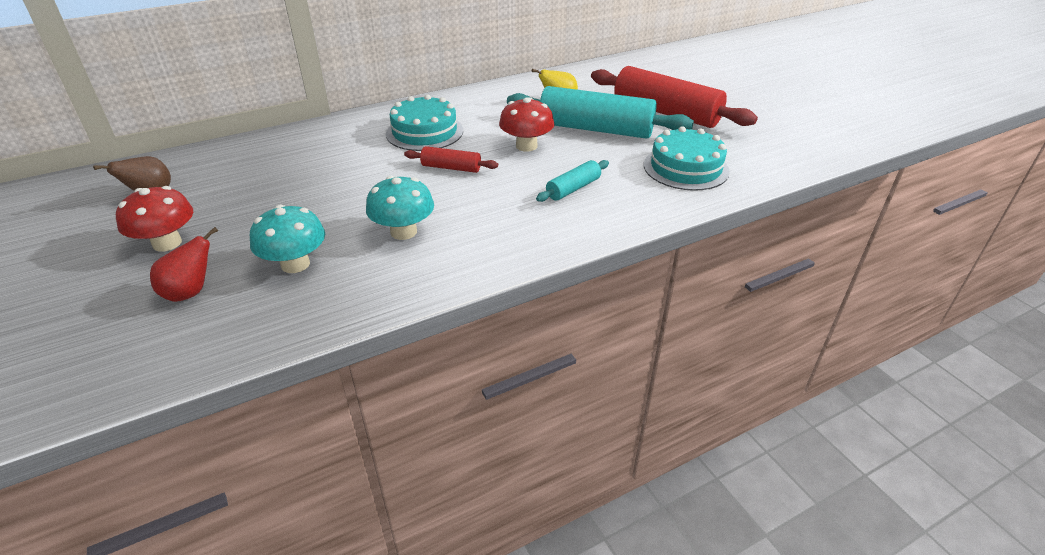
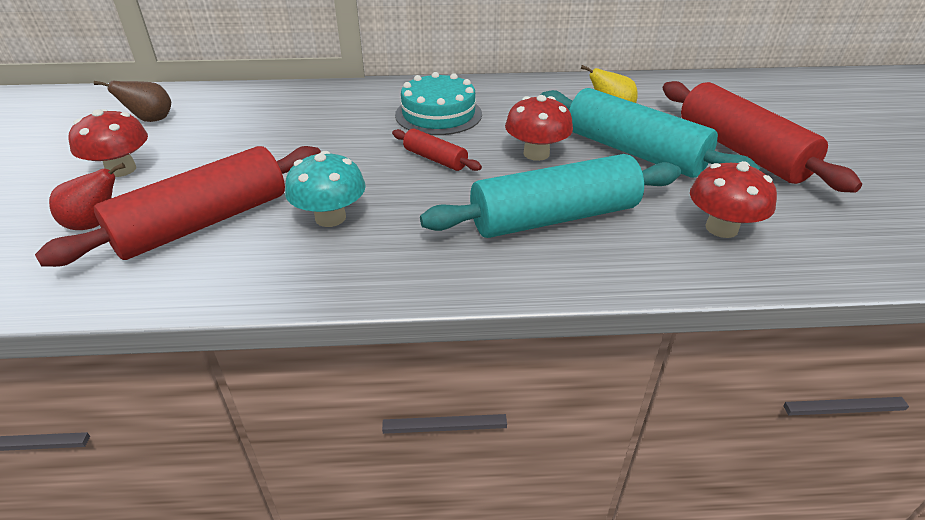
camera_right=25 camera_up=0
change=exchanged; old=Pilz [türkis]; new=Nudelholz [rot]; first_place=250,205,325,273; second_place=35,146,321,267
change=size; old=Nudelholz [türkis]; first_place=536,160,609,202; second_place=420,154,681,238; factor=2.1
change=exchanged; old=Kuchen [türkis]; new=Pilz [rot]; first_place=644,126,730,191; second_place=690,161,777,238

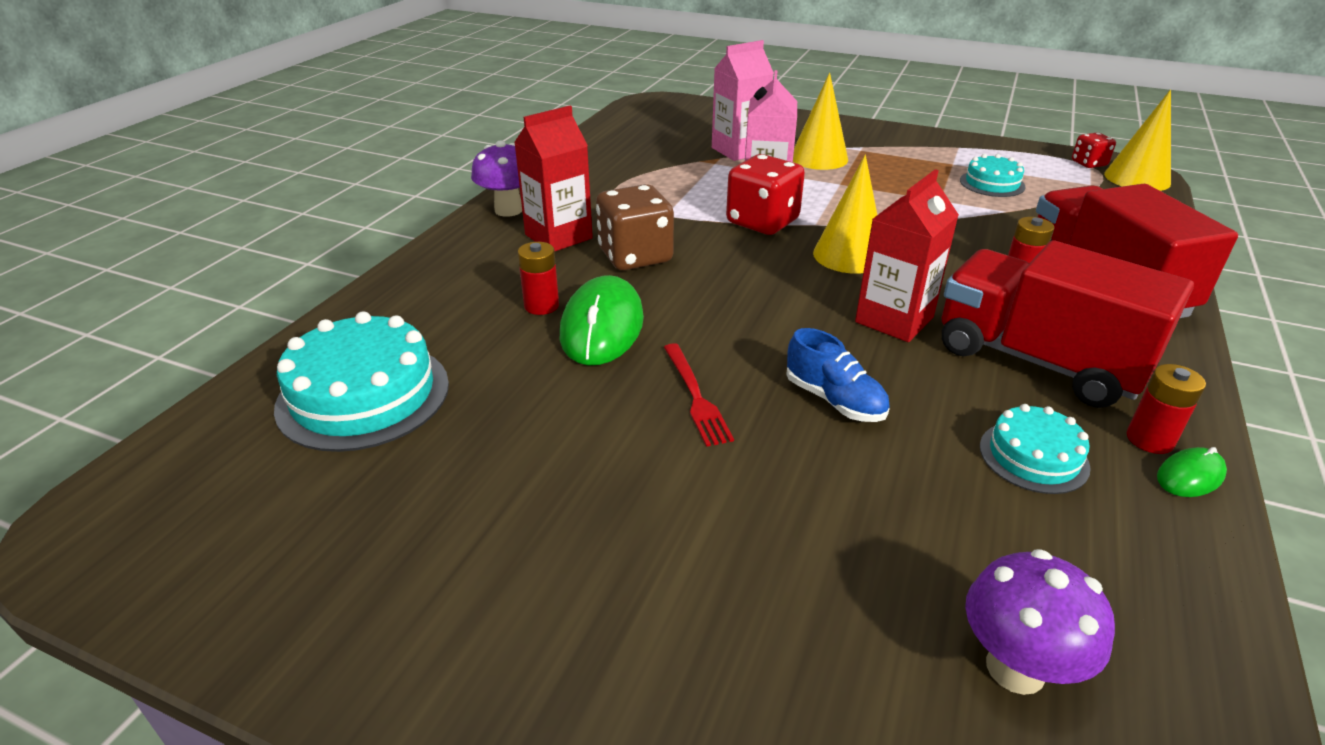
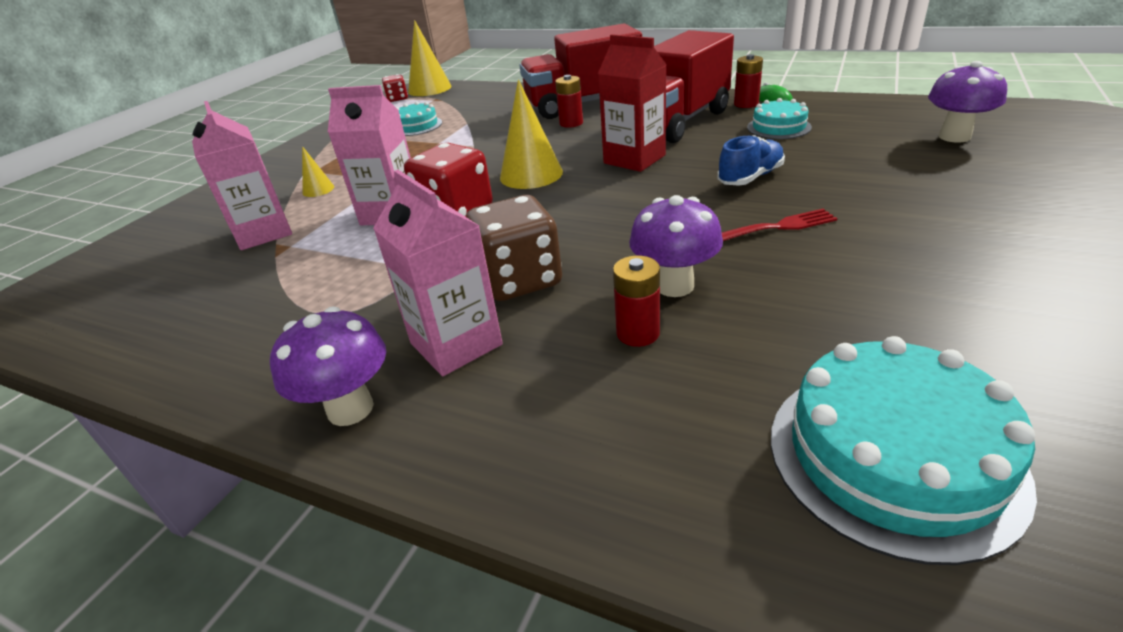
camera_right=-85 camera_up=0
change=colour; old=Getränkekarton [rot]; new=Getränkekarton [rosa]; first_place=514,106,593,251; second_place=373,170,503,376
change=exchanged; old=Computermaus [grün]; new=Pilz [lila]; first_place=560,275,644,366; second_place=629,195,723,297
change=size; old=Kegel [gelb]; first_place=793,73,848,170; second_place=302,146,334,197; factor=0.51

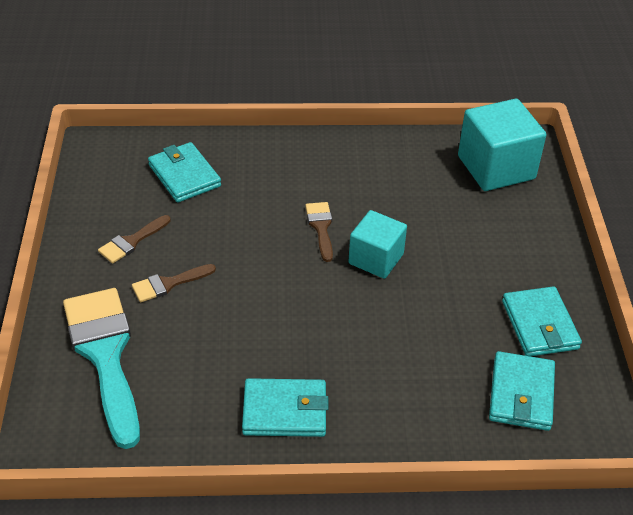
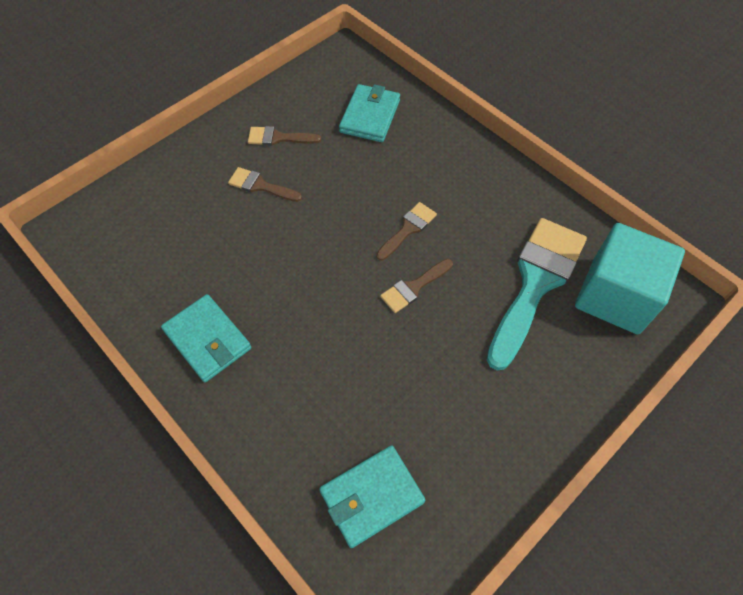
camera_right=50 camera_up=15
change=relocated; old=Pinsel [türkis]; first_place=63,288,140,449; second_place=487,218,587,371
change=exchanged; old=Kubus [türkis]; new=Pinsel [braun]; first_place=348,210,407,279; second_place=380,259,453,313
change=missing; old=Geldbörse [türkis]; first_place=502,286,582,356

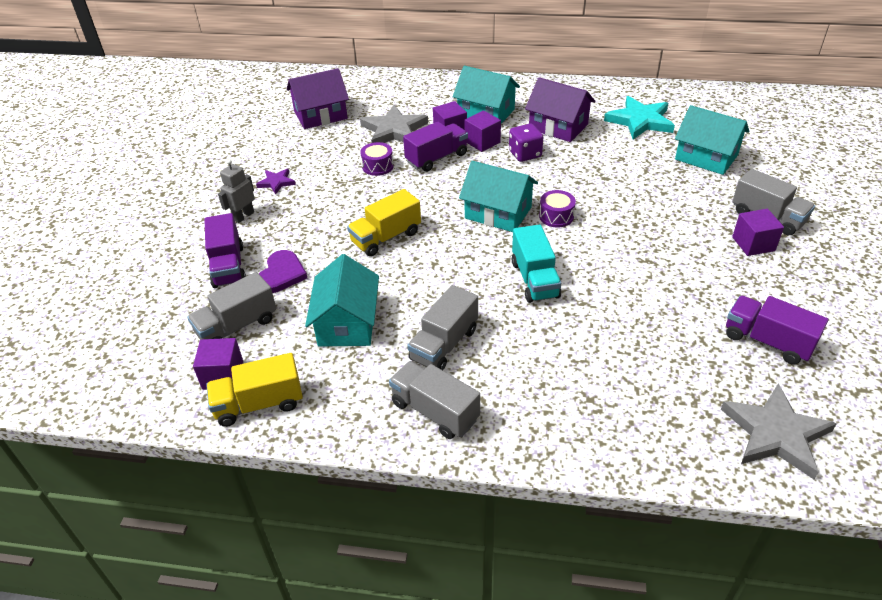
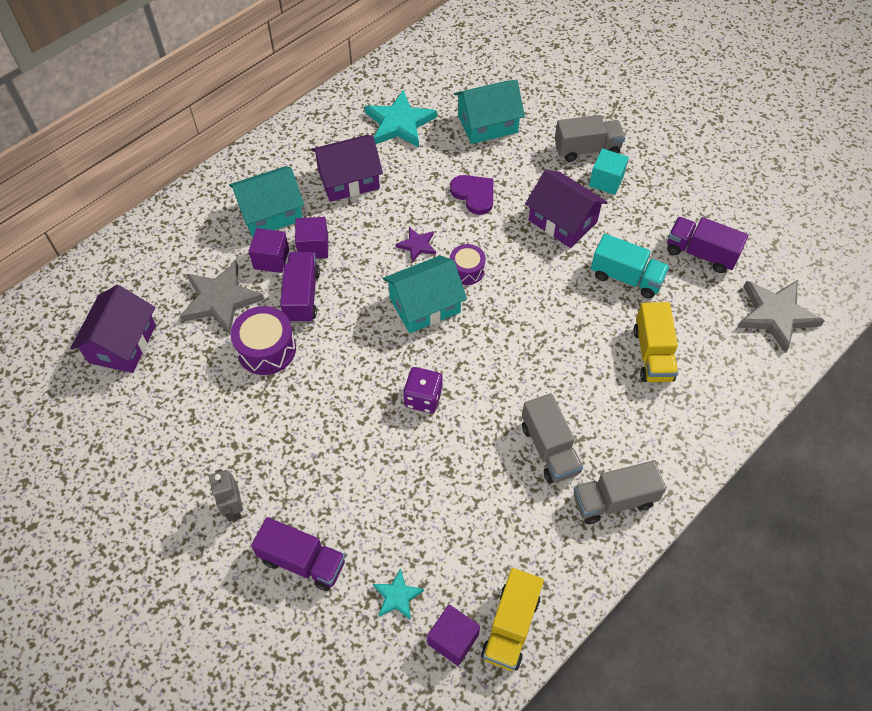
camera_right=-55 camera_up=15
change=exchanged; old=Lastwagen [grau]; new=Stern [türkis]; first_place=187,272,276,340; second_place=373,568,424,620
change=relocated; old=Stern [lila]; first_place=256,168,296,195; second_place=395,227,436,262
change=relocated; old=Herz [lila]; first_place=259,250,307,293; second_place=450,175,493,215
change=missing; old=Haus [türkis]; first_place=305,254,379,347
change=relocated; old=Lastwagen [gelb]; first_place=347,189,421,256; second_place=633,302,678,382
change=size; old=Trommel [lila]; first_place=360,142,394,176; second_place=230,306,296,375; factor=1.58
change=relocated; old=Spielwürfel [lila]; first_place=509,124,543,162; second_place=403,367,443,413
change=relocated; old=Lastwagen [türkis]; first_place=512,224,561,303; second_place=591,234,670,299
change=spun; old=Lastwagen [lila]; first_place=726,296,828,364; second_place=667,217,748,273; degrees=45
change=colour; old=Kubus [lila]; new=Kubus [türkis]; first_place=732,209,784,256; second_place=589,148,629,195
change=appeared; new=Haus [lila]; second_place=525,170,608,248

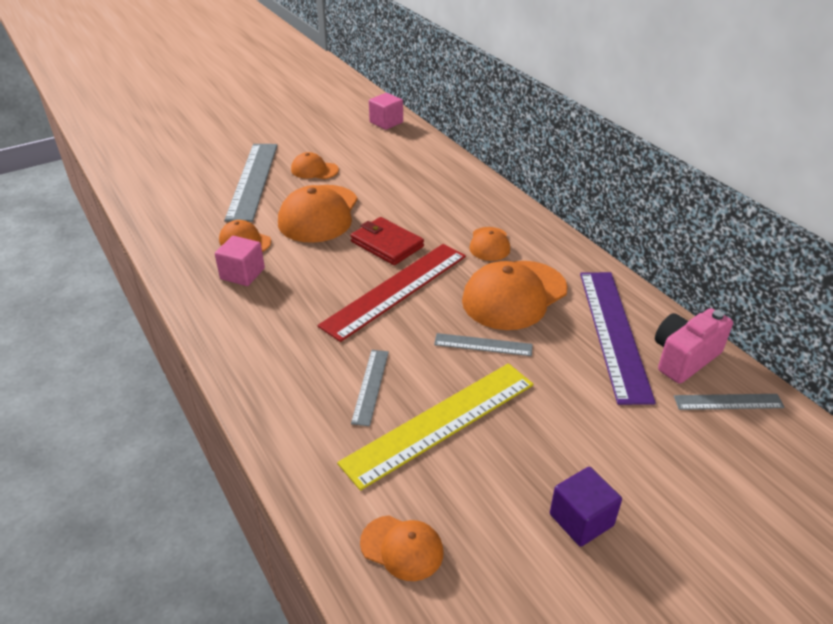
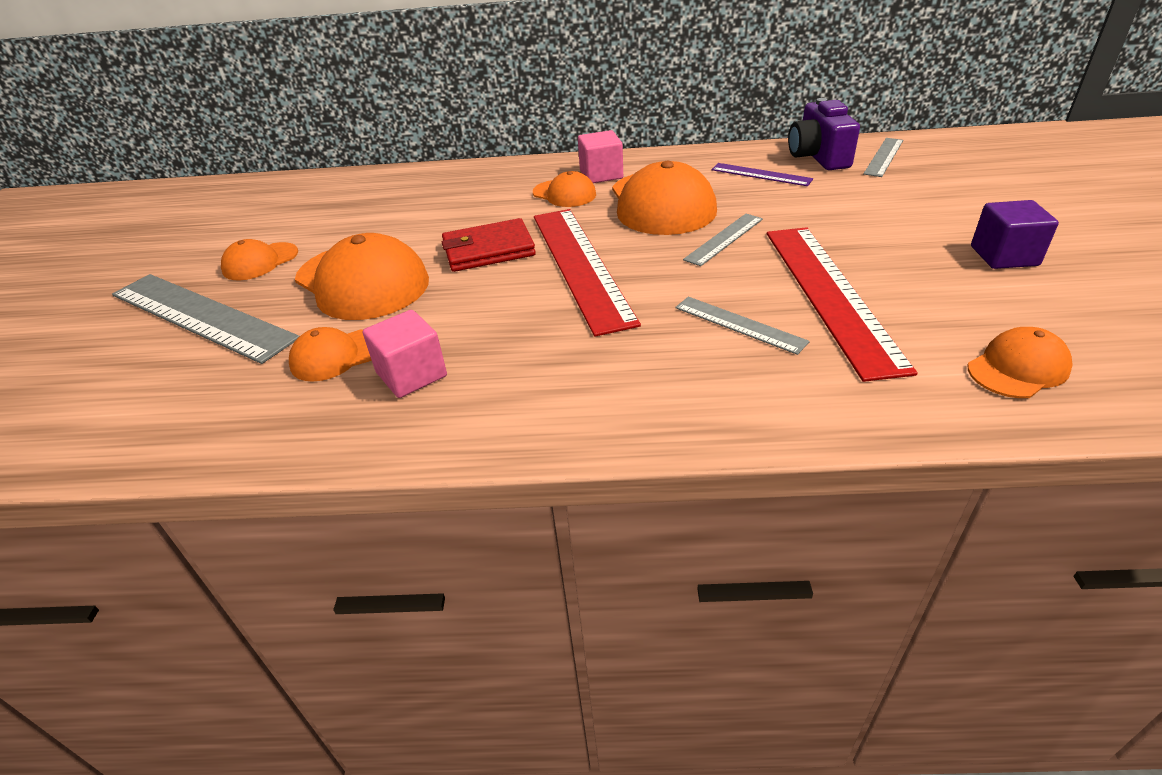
camera_right=-55 camera_up=0
change=colour; old=Lineal [gelb]; new=Lineal [rot]; first_place=337,363,534,491; second_place=767,227,918,382
change=relocated; old=Kubus [rosa]; first_place=369,93,403,130; second_place=578,130,623,183
change=size; old=Lineal [lila]; first_place=580,272,656,405; second_place=711,163,813,186; factor=0.49
change=colour; old=Kamera [rosa]; new=Kamera [lila]; first_place=655,308,733,384; second_place=788,98,860,170

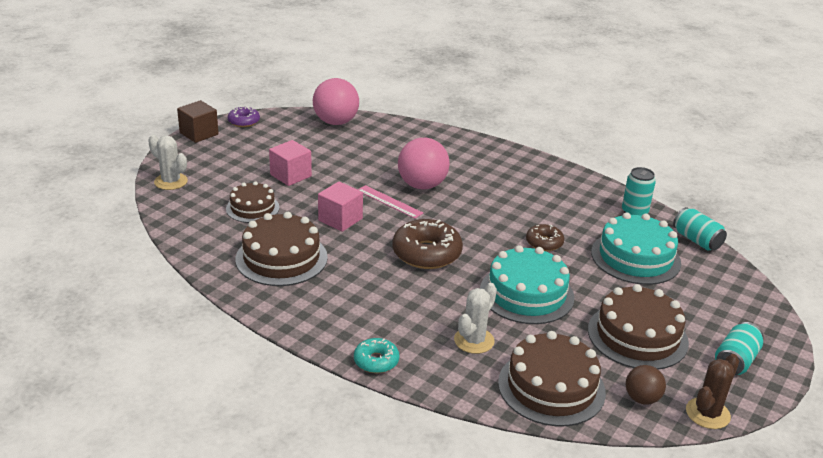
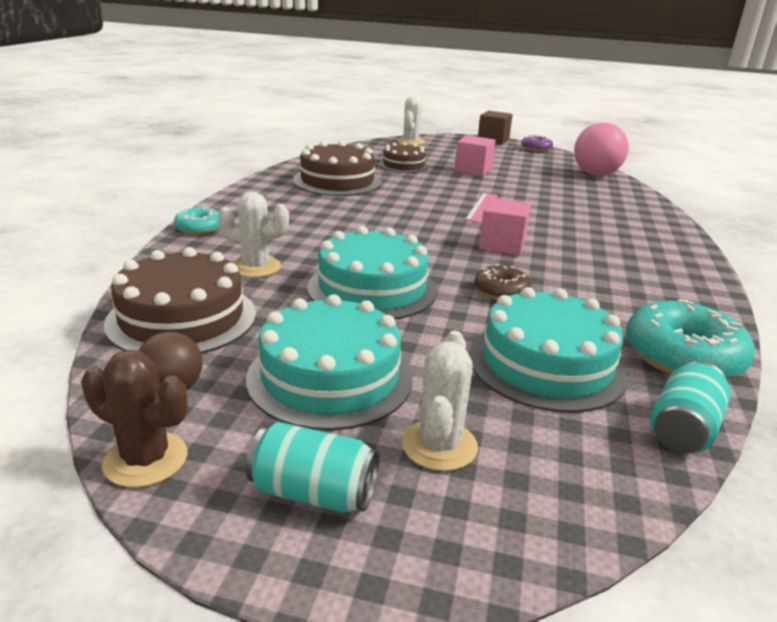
camera_right=70 camera_up=-5
change=relocated; old=Kubus [rosa]; first_place=318,181,363,232; second_place=479,198,531,256
change=missing; old=Donut [braun]; first_place=393,219,463,269
change=missing; old=Ball [rosa]; first_place=398,138,450,189
change=colour; old=Kuchen [braun]; new=Kuchen [türkis]; first_place=588,284,689,369; second_place=246,294,413,431
change=exchanged; old=Dose [türkis]; new=Donut [türkis]; first_place=622,167,656,216; second_place=626,300,755,379
change=appeared; new=Kaktus [weiß]; second_place=402,330,478,471

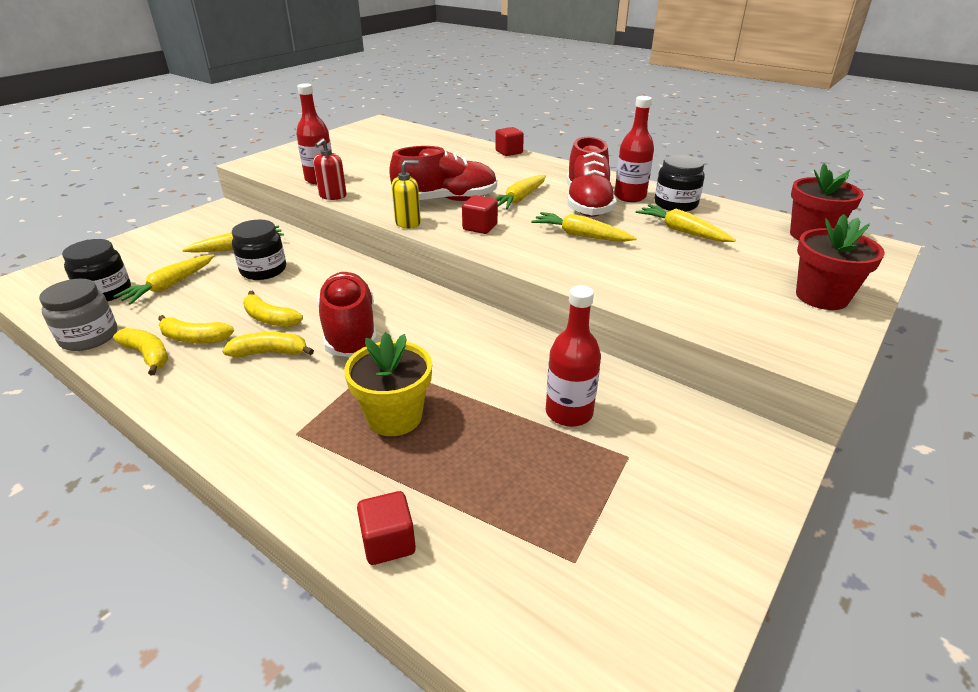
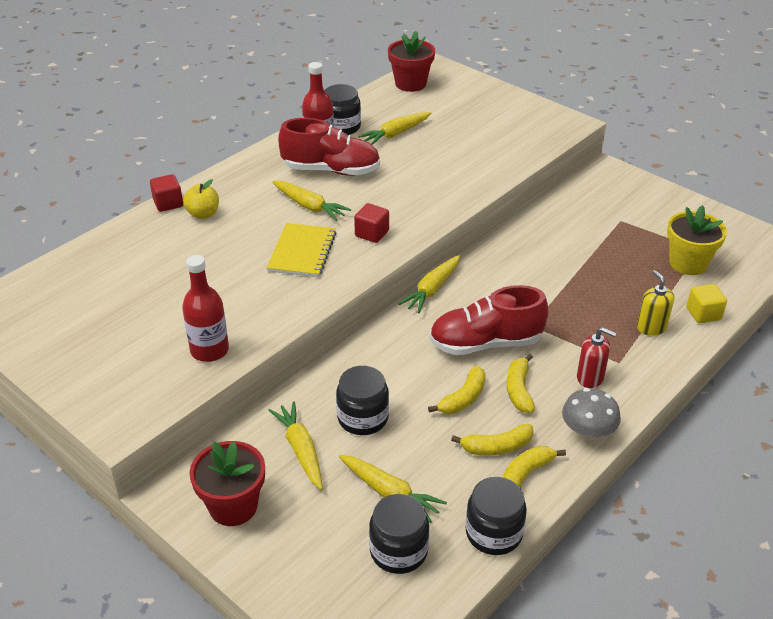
camera_right=-85 camera_up=5
change=colour; old=Einmachglas [grau]; new=Einmachglas [schwarz]; first_place=39,279,118,351; second_place=466,477,527,555
change=spun; old=Banane [gelb]; first_place=158,315,234,343; second_place=451,424,533,456; degrees=60
change=relocated; old=Seifenspender [rot]; first_place=313,138,347,200; second_place=577,327,616,388
change=relocated; old=Blumentopf [gelb]; first_place=344,332,432,436; second_place=667,205,727,275
change=colour; old=Kubus [rot]; new=Kubus [gelb]; first_place=357,491,416,565; second_place=686,284,727,323
change=exchanged; old=Schuh [rot]; new=Notizbuch [gelb]; first_place=389,146,497,201; second_place=267,223,337,277
change=relocated; old=Seifenspender [gelb]; first_place=391,160,421,228; second_place=637,270,674,336
change=relocated; old=Karotte [gelb]; first_place=531,212,637,242; second_place=398,255,460,313
change=missing; old=Flasche [rot]; first_place=546,285,601,427
change=relocated; old=Blumentopf [rot]; first_place=796,214,885,310; second_place=189,441,265,526
change=appeared; new=Apfel [gelb]; second_place=183,179,219,219
change=appeared; new=Pilz [grau]; second_place=562,388,621,441

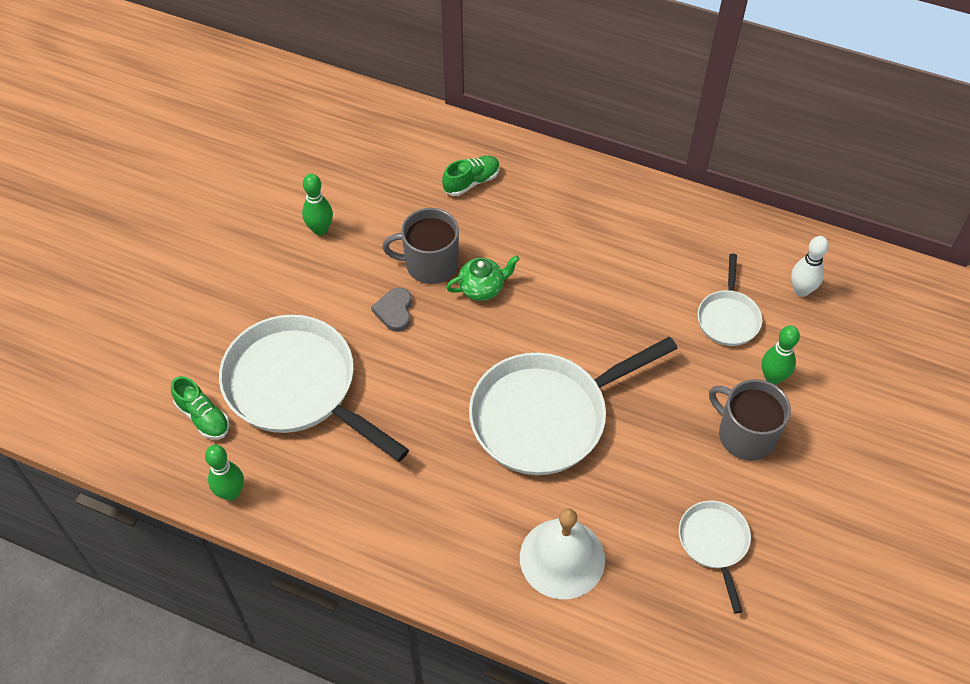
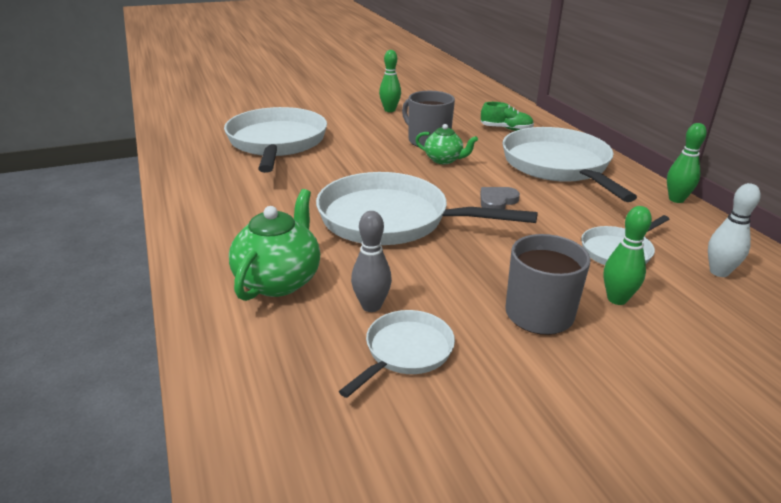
camera_right=45 camera_up=-25
change=missing; old=Schuh [grün]; first_place=171,376,229,439
change=relocated; old=Bowlingkegel [grün]; first_place=205,445,244,501; second_place=667,123,707,203
change=relocated; old=Herz [grau]; first_place=371,287,412,332; second_place=480,187,520,209
change=exchanged; old=Glocke [weiß]; new=Teekanne [grün]; first_place=520,508,605,599; second_place=229,189,320,301
change=appeared; new=Bowlingkegel [grau]; second_place=351,211,392,312
change=appeared; new=Pfanne [weiß]; second_place=503,127,637,202

